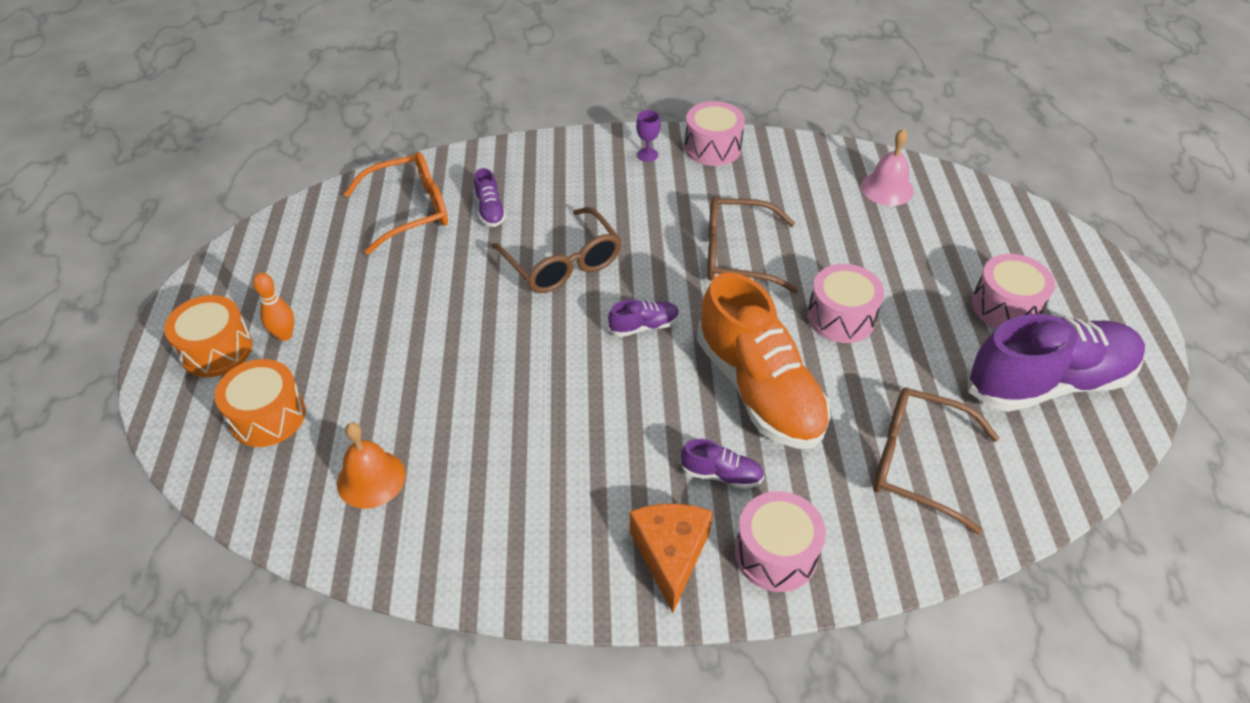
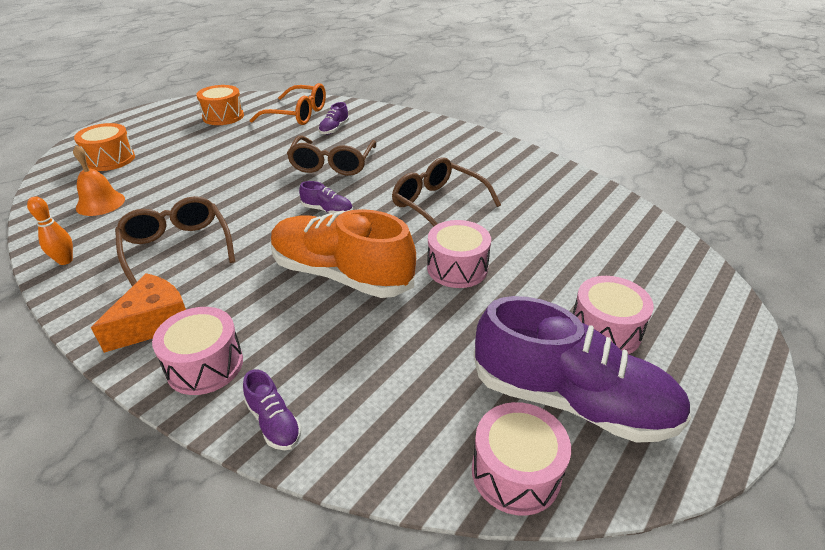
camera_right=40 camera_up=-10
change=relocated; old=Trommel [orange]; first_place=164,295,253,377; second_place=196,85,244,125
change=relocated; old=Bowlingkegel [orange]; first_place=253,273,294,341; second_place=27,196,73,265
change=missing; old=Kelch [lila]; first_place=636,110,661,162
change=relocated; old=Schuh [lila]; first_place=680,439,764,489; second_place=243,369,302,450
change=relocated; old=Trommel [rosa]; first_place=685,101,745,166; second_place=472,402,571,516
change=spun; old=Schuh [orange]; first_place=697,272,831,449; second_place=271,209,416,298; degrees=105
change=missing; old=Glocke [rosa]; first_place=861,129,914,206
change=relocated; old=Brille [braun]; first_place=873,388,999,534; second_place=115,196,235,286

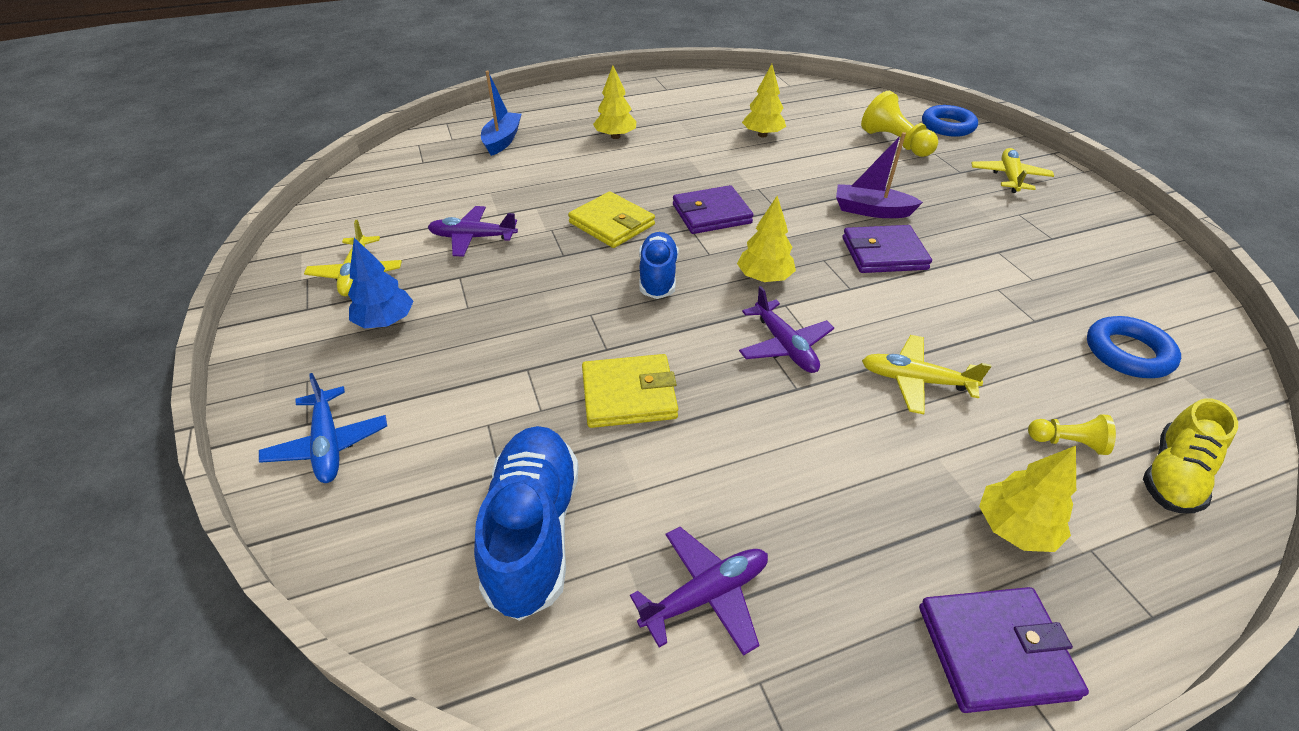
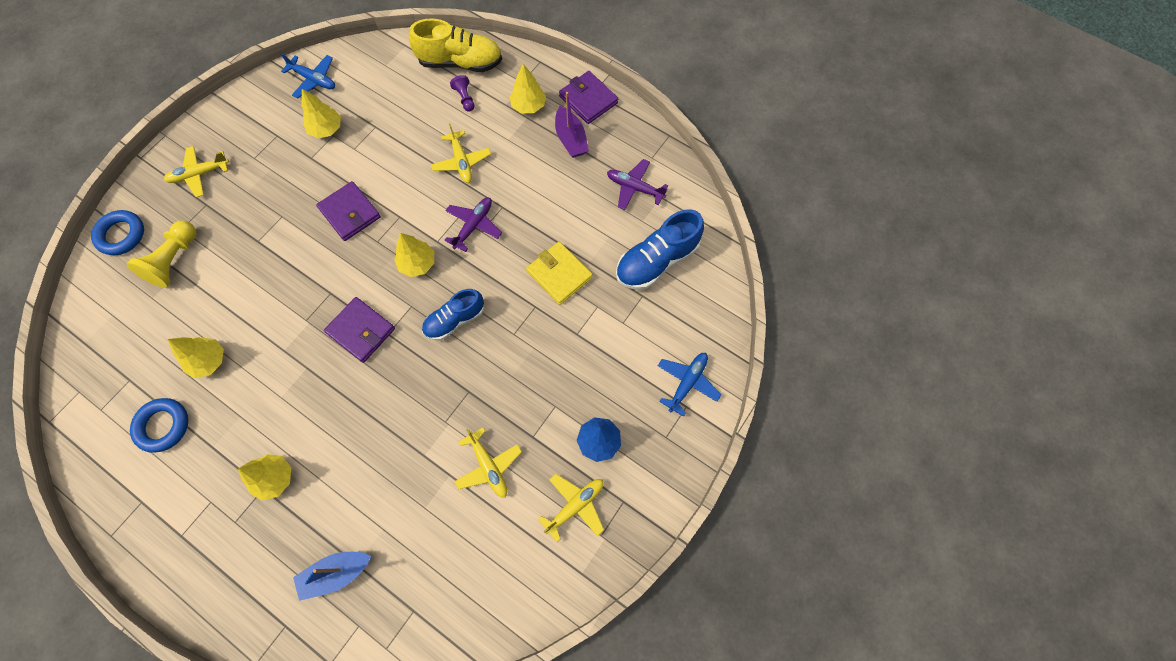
camera_right=-125 camera_up=25
change=colour; old=Flugzeug [lila]; new=Flugzeug [gelb]; first_place=428,206,518,257; second_place=454,427,522,498
change=missing; old=Geldbörse [gelb]; first_place=568,192,655,248
change=relocated; old=Boot [lila]; first_place=836,132,923,218; second_place=555,92,589,158
change=colour; old=Bauer [gelb]; new=Bauer [lila]; first_place=1028,414,1116,455; second_place=450,75,474,111
change=relocated; old=Ring [blau]; first_place=1087,316,1181,378; second_place=130,398,188,453
change=size; old=Schuh [gelb]; first_place=1143,398,1238,513; second_place=409,18,502,72; factor=1.51
change=appeared; new=Flugzeug [blau]; second_place=281,53,335,98
change=appeared; new=Baum [gelb]; second_place=301,89,341,138

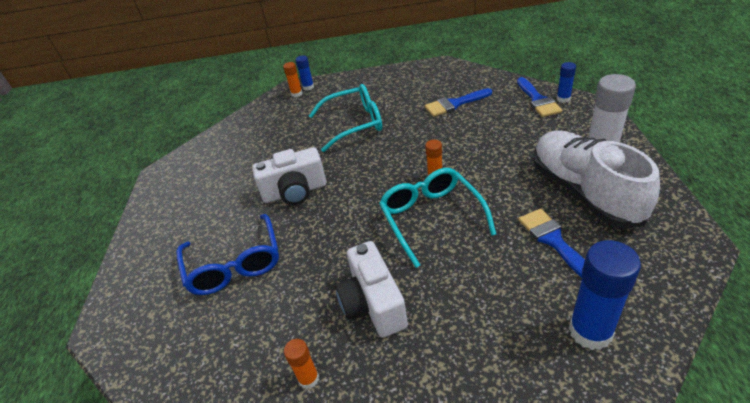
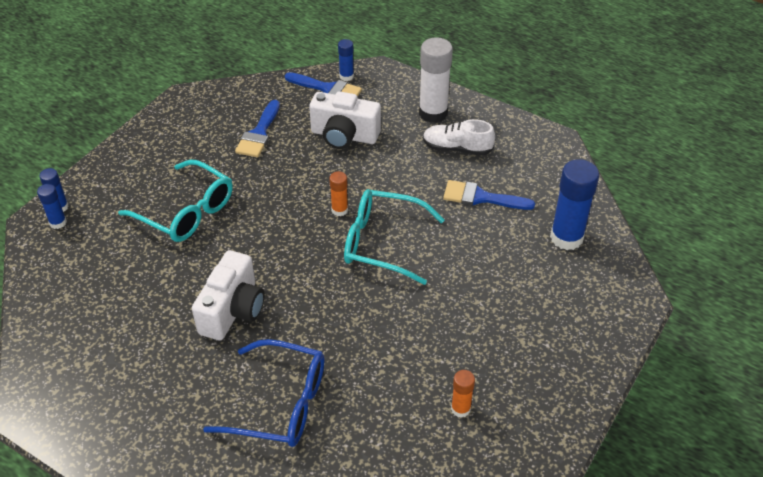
camera_right=-60 camera_up=5
change=colour; old=Klebestift [orange]; new=Klebestift [blau]; first_place=283,62,303,97; second_place=37,184,67,229
change=spun; old=Brille [türkis]; first_place=309,84,382,152; second_place=118,159,233,242; degrees=105
change=relocated; old=Kamera [weiß]; first_place=335,241,408,338; second_place=309,91,381,149
change=size; old=Schuh [weiß]; first_place=533,131,660,228; second_place=423,119,495,156; factor=0.54

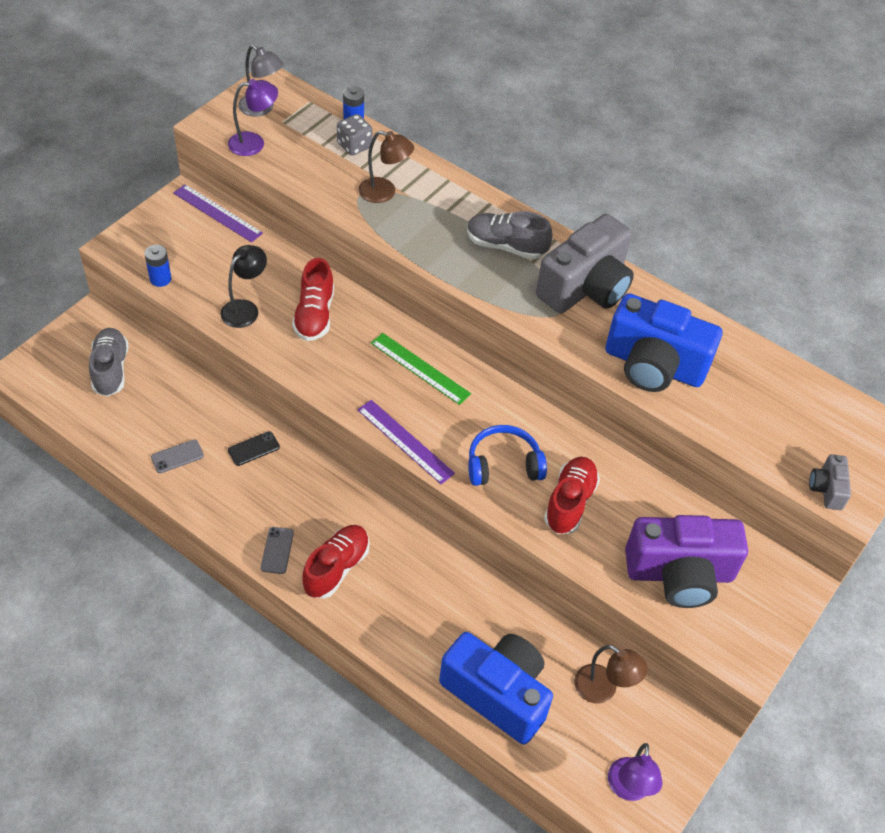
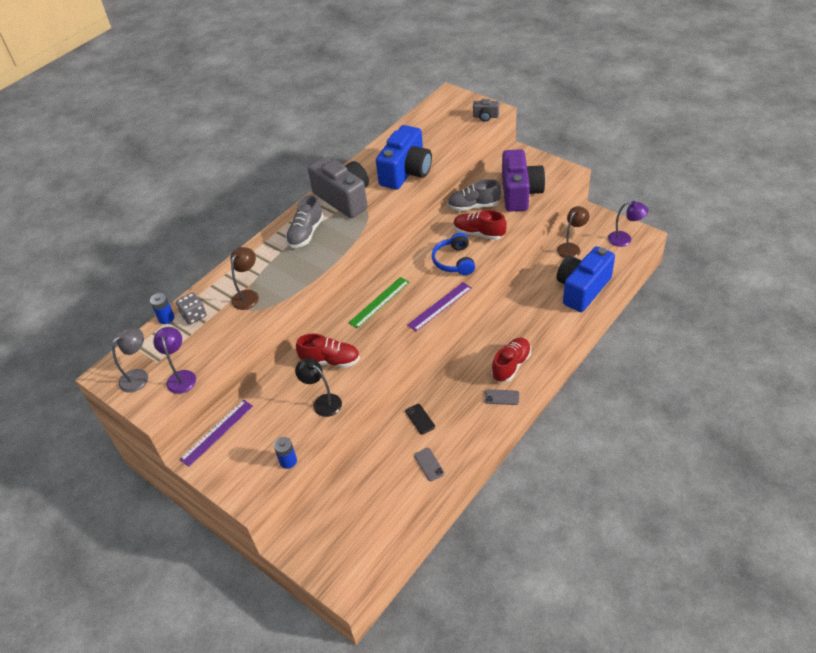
camera_right=-80 camera_up=-5
change=relocated; old=Schuh [grau]; first_place=89,328,129,397; second_place=447,179,501,211
change=spun; old=Schuh [rot]; first_place=302,525,370,599; second_place=491,338,531,382; degrees=90

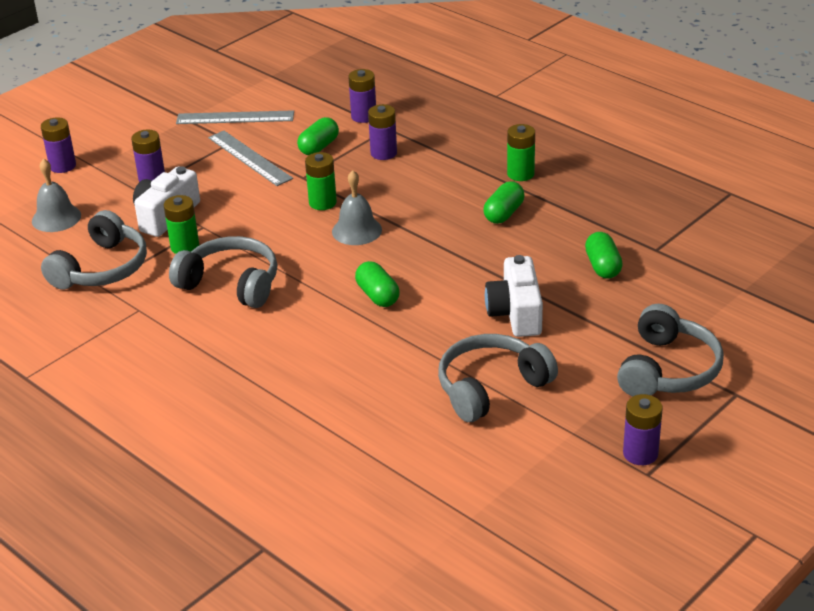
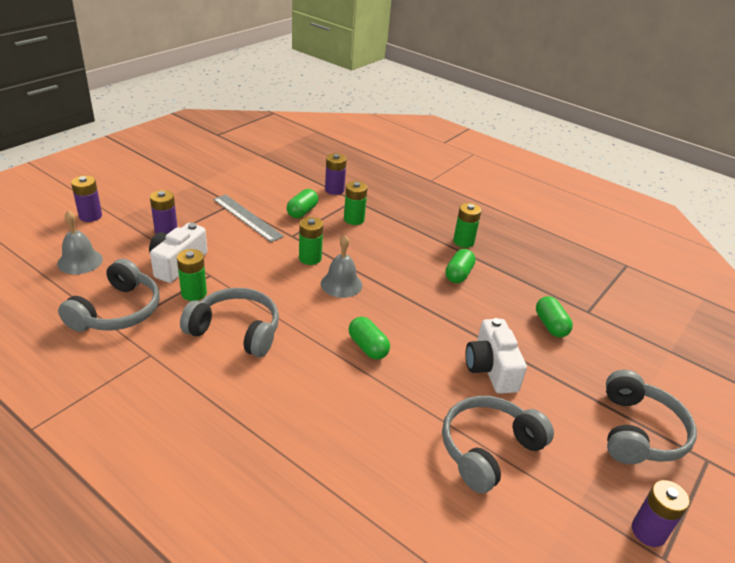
camera_right=-10 camera_up=0
change=missing; old=Lineal [grau]; first_place=176,110,294,124
change=colour; old=Batterie [lila]; new=Batterie [grün]; first_place=368,104,397,160; second_place=344,181,367,225

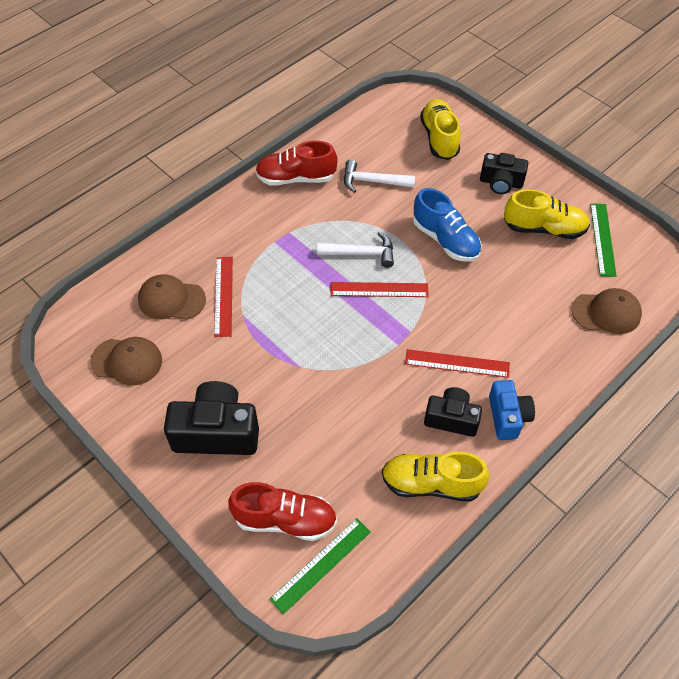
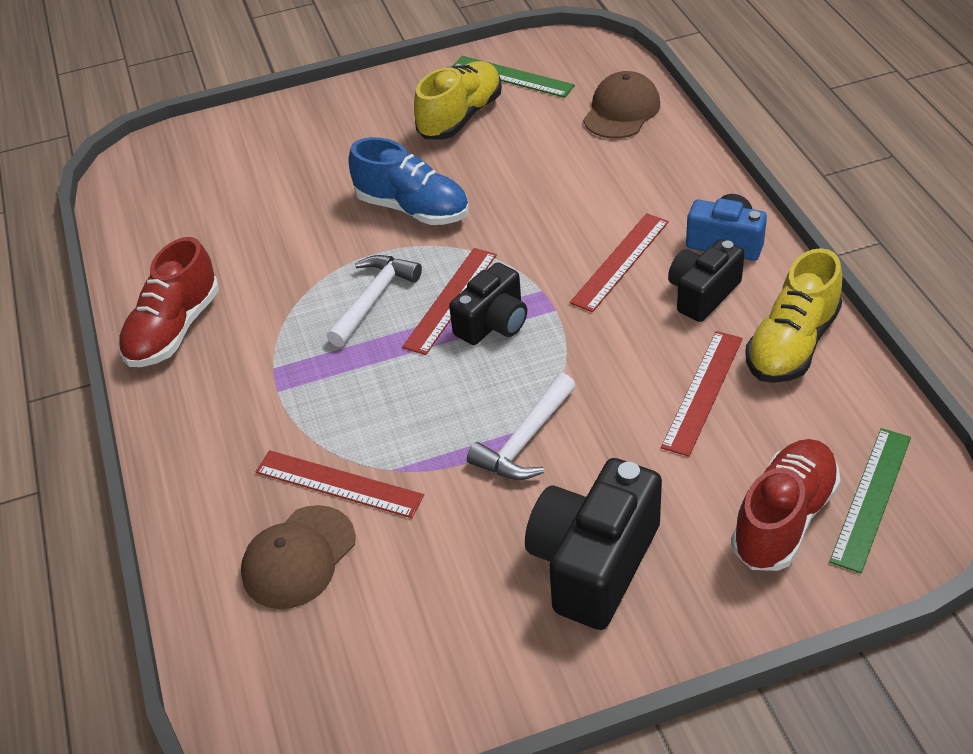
camera_right=-60 camera_up=-10
change=missing; old=Kappe [braun]; first_place=90,337,162,386
change=spun; old=Lineal [grün]; first_place=270,518,370,614; second_place=829,428,911,573; degrees=45
change=relocated; old=Hammer [weiß]; first_place=344,160,415,193; second_place=467,373,576,480
change=spun; old=Schuh [blau]; first_place=413,188,482,262; second_place=348,137,469,225; degrees=45
change=missing; old=Schuh [gelb]; first_place=420,99,461,160
change=relocated; old=Kamera [schwarz]; first_place=480,153,528,194; second_place=449,262,527,345
change=appeared; new=Lineal [rot]; second_place=661,331,743,457

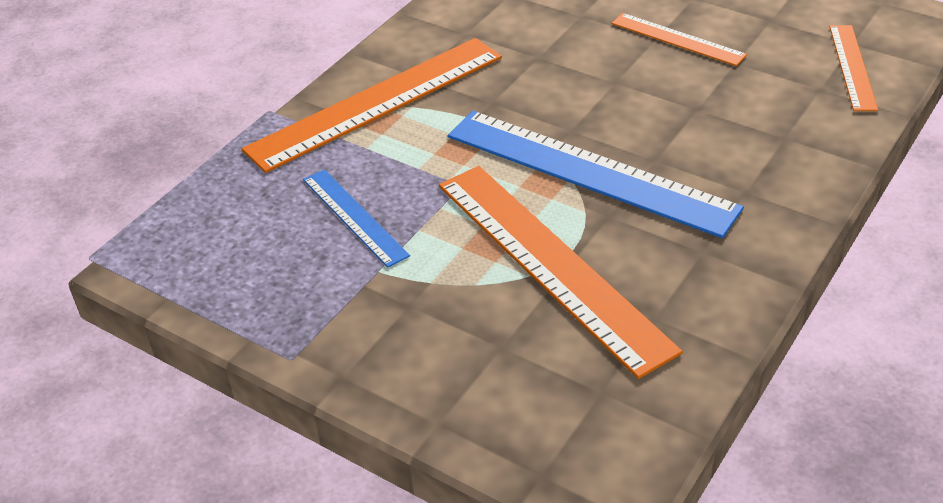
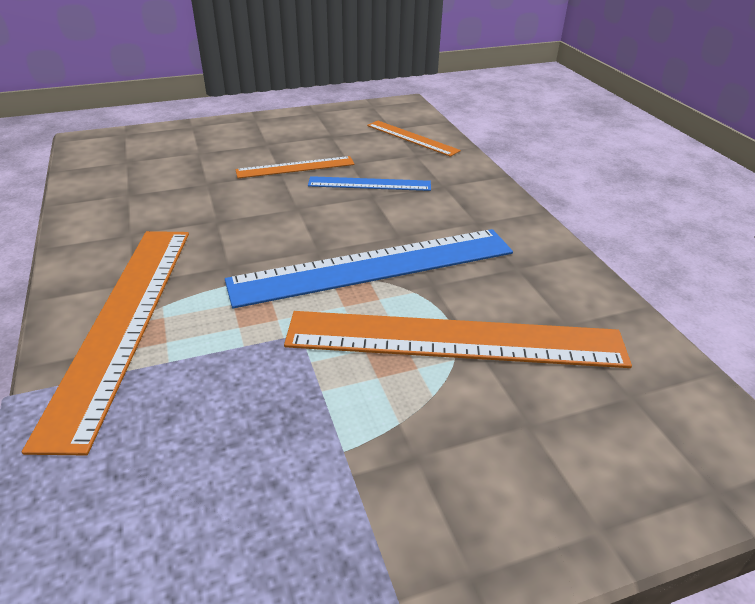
camera_right=-55 camera_up=-5
change=relocated; old=Lineal [blau]; first_place=303,169,410,268; second_place=308,176,431,191

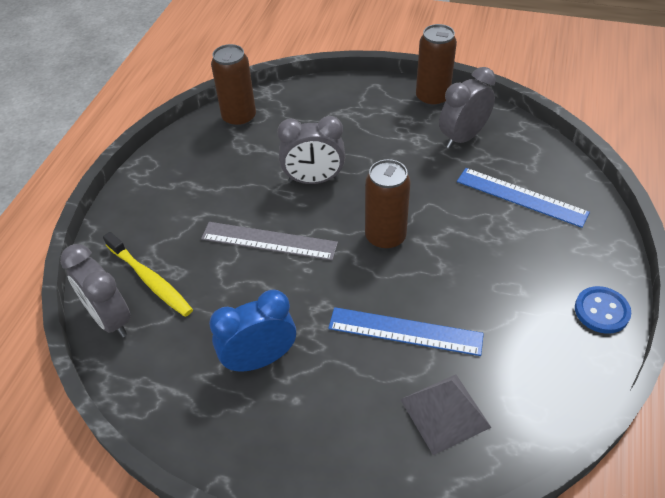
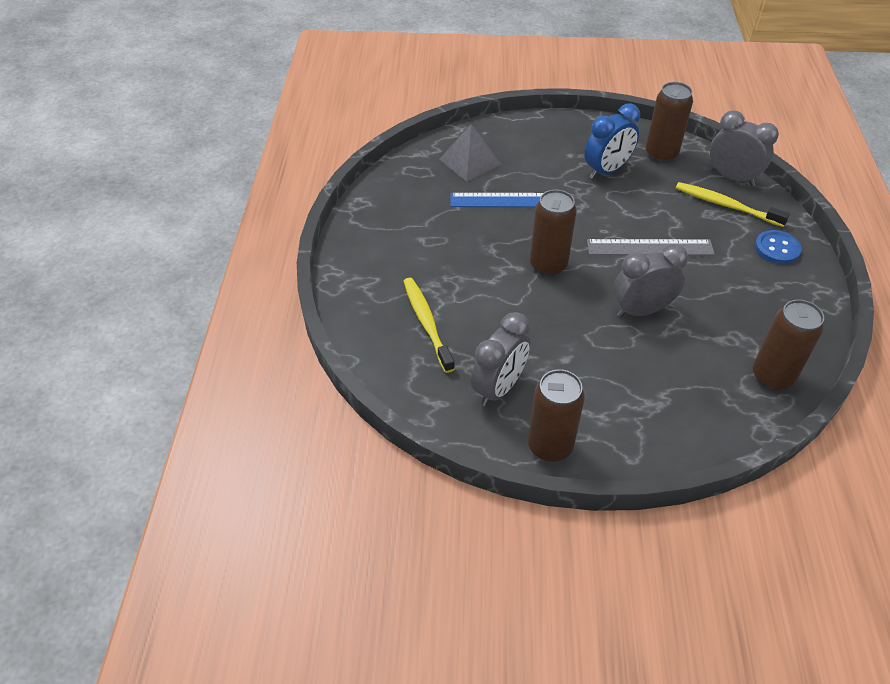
camera_right=165 camera_up=0
change=exchanged; old=Lineal [blau]; new=Zahnbürste [gelb]; first_place=457,168,590,228; second_place=403,278,455,373
change=relocated; old=Knopf [blau]; first_place=575,286,631,334; second_place=755,230,802,264
change=appeared; new=Dose [braun]; second_place=646,82,693,163

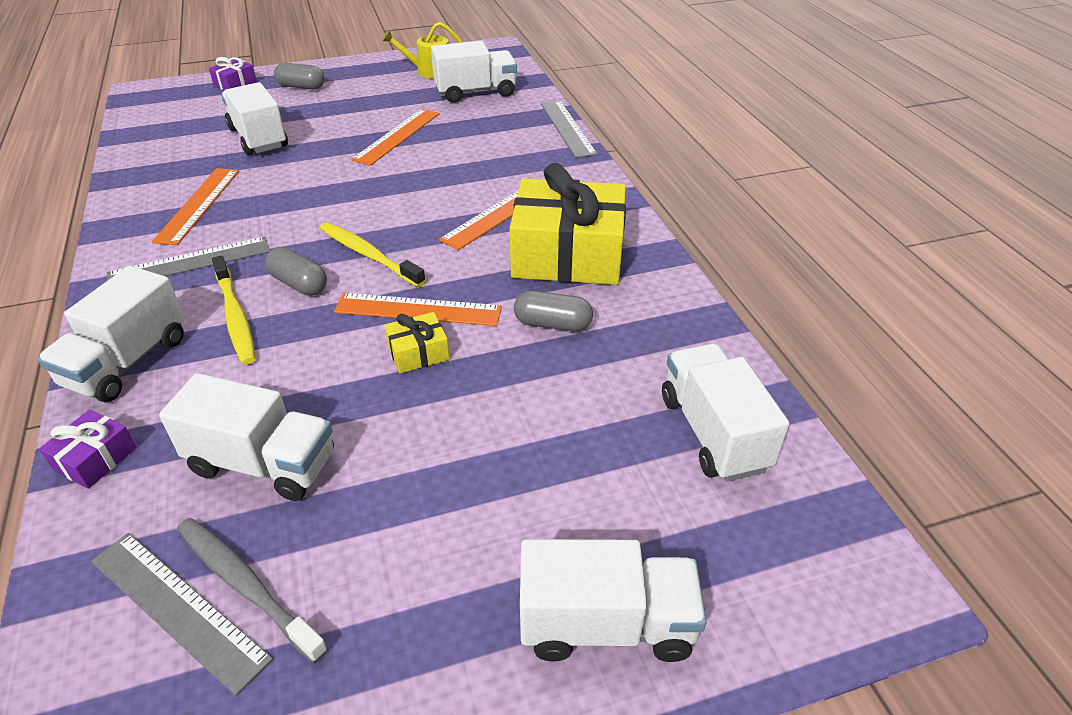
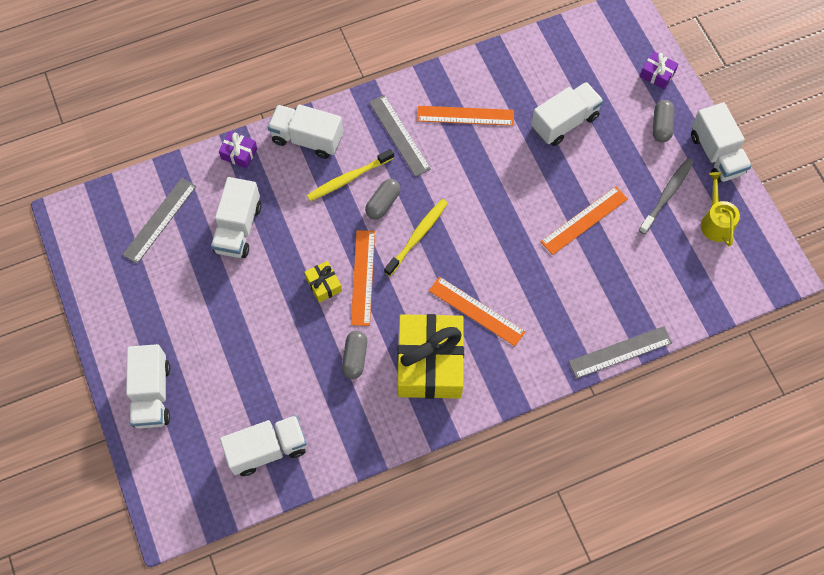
camera_right=85 camera_up=25
change=relocated; old=Zahnbürste [grau]; first_place=177,518,328,663; second_place=639,158,694,234
change=spun; old=Lineal [orange]; first_place=351,109,439,166; second_place=541,186,628,255; degrees=-60
change=relocated; old=Lastwagen [weiß]; first_place=431,41,517,103; second_place=691,102,752,183

